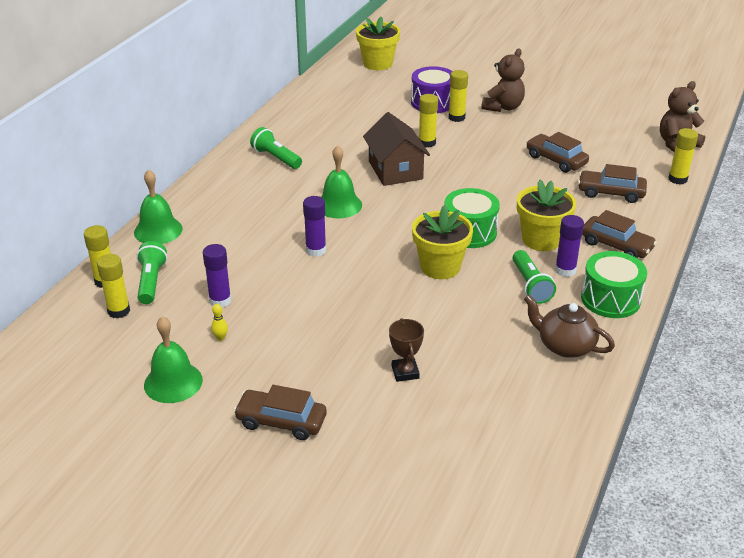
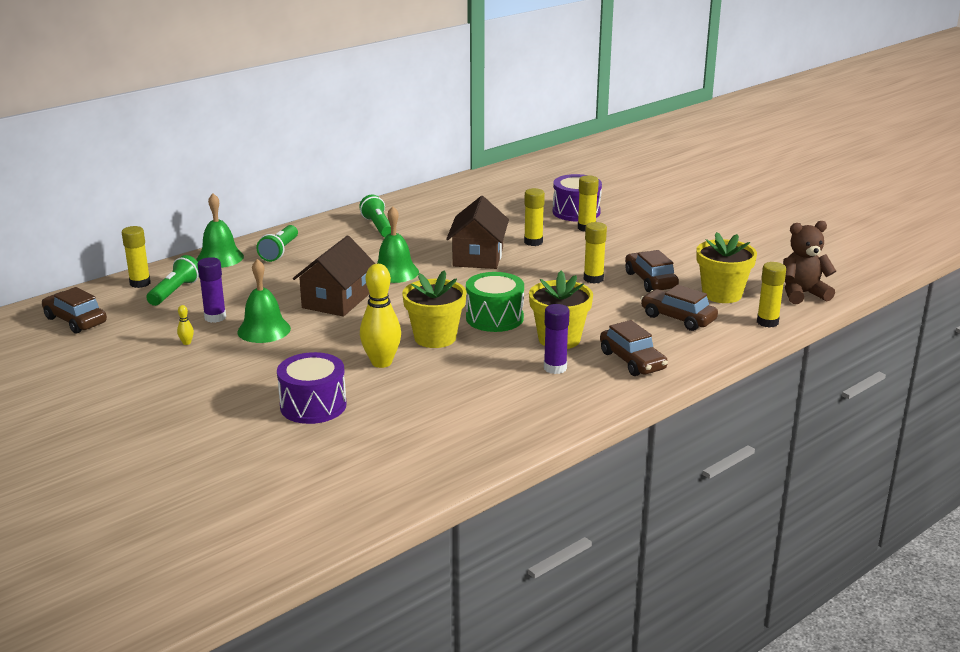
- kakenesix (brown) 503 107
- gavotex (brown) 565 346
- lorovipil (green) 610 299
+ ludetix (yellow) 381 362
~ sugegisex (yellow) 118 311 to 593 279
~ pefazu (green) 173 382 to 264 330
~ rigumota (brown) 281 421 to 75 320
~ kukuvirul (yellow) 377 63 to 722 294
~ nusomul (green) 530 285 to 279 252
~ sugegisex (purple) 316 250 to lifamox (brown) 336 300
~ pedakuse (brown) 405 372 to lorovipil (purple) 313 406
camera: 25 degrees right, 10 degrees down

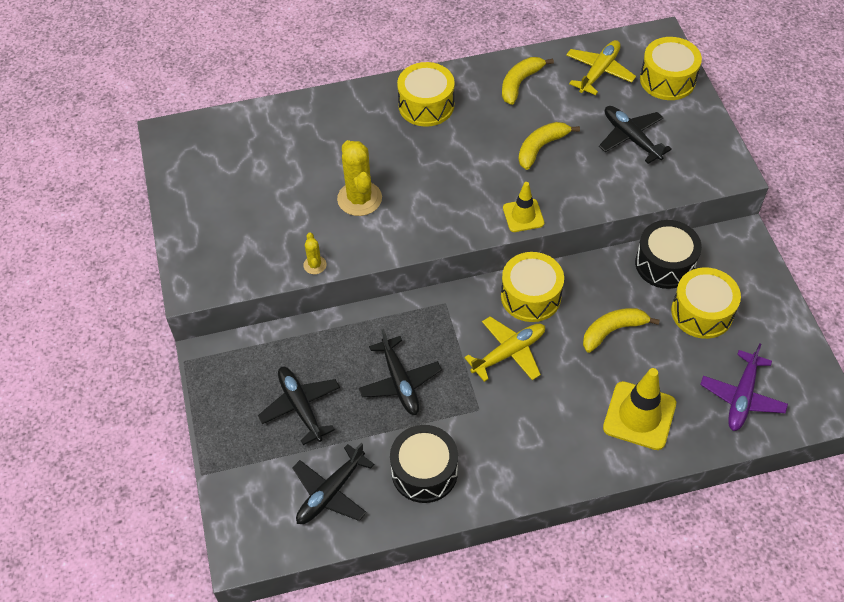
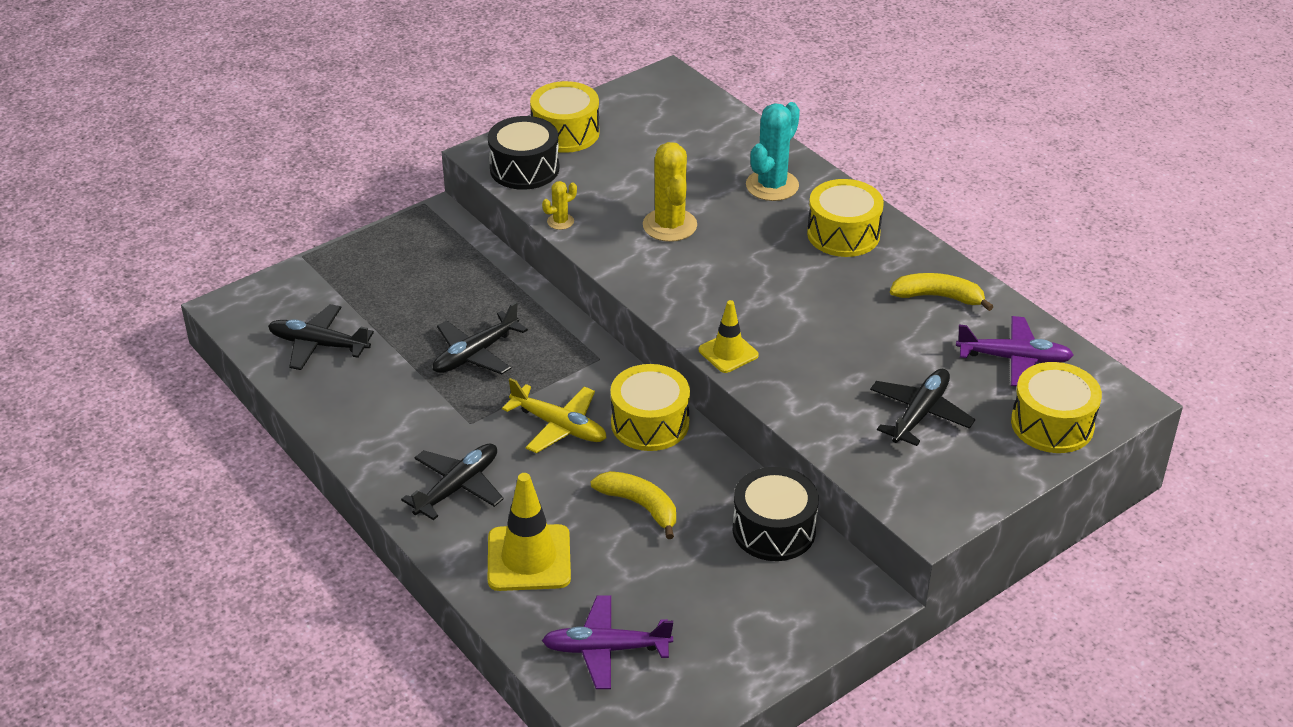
- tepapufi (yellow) 541 148
+ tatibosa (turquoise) 772 186
~ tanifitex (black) 301 407 to 457 487
~ lorovipil (black) 424 472 to 524 169
~ lorovipil (yellow) 702 312 to 565 133
~ tanifitex (yellow) 599 72 to tanifitex (purple) 1014 359
~ tatibosa (yellow) 359 199 = 669 225 60 degrees counterclockwise
camera: 65 degrees right, 15 degrees down

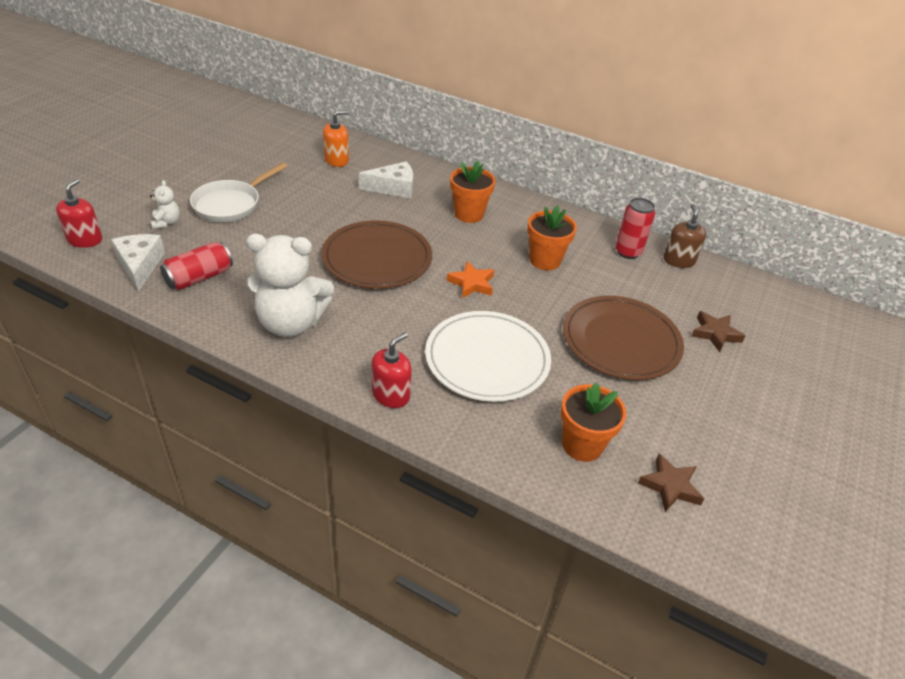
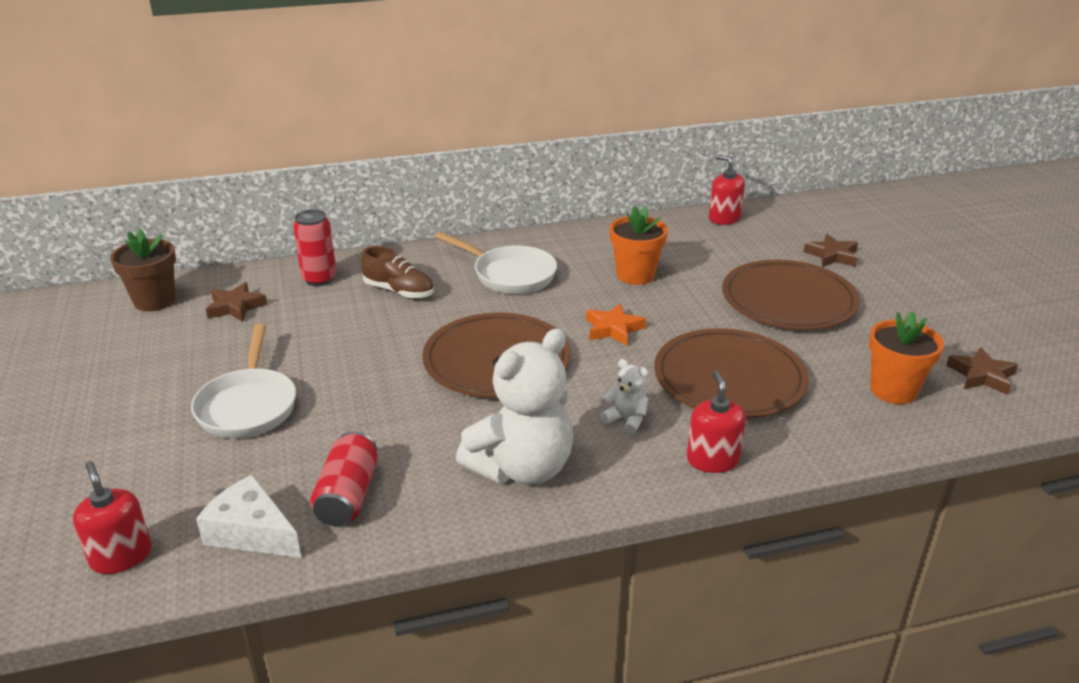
- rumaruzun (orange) 336 160
+ kukuvirul (brown) 155 301
+ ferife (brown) 235 307
~ kakenesix (white) 166 222 to 626 420
~ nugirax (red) 628 252 to 319 279
~ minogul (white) 393 188 to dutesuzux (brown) 399 291
~ kukuvirul (orange) 469 214 to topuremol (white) 509 275
~ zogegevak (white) 487 359 to zogegevak (brown) 729 378
~ rumaruzun (brown) 678 260 to rumaruzun (red) 724 218
camera: 40 degrees left, 10 degrees down

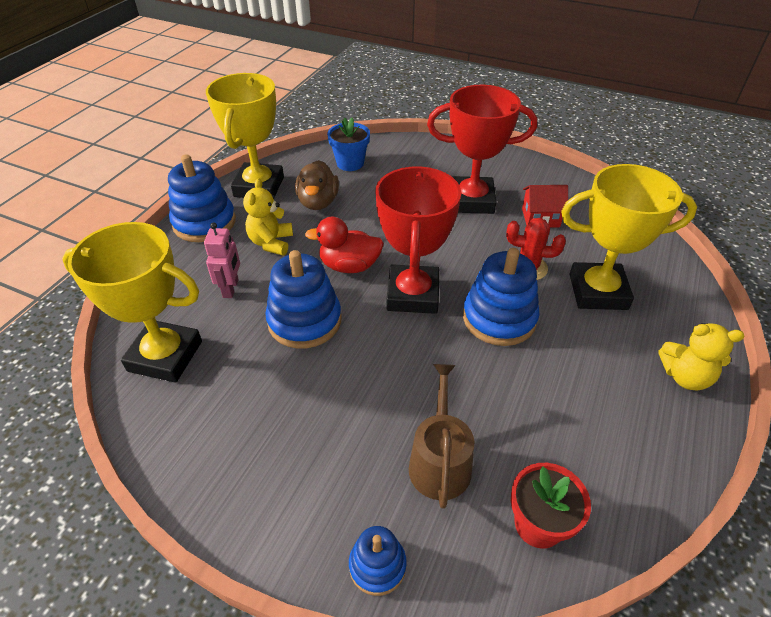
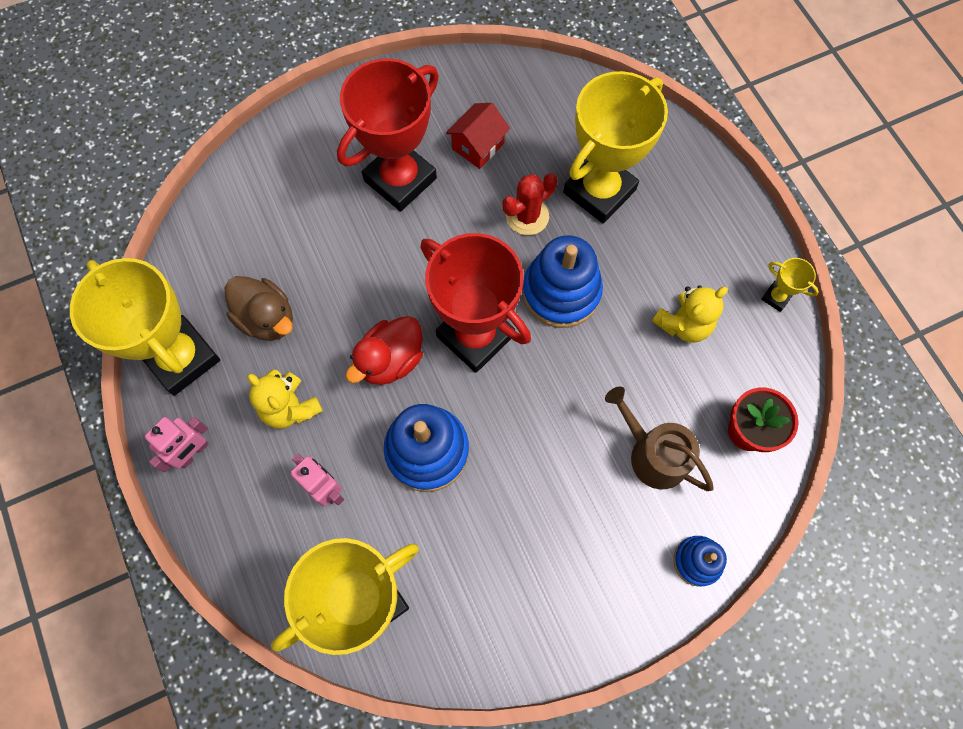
- kukuvirul (blue) 350 163
+ pedakuse (yellow) 776 297
~ kakenesix (yellow) 685 376 to 683 324
~ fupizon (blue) 204 222 to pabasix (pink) 193 452
camera: 50 degrees left, 25 degrees up

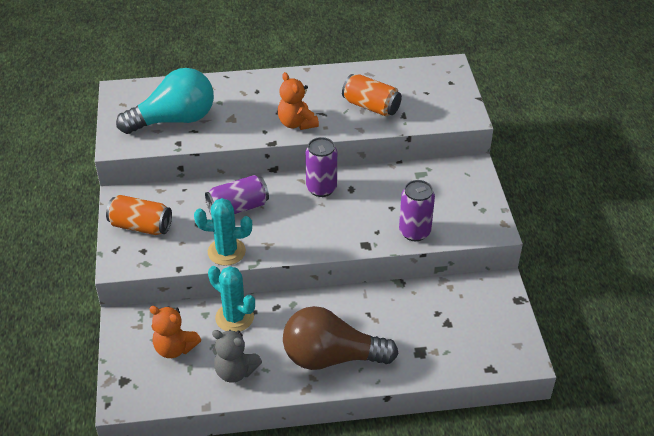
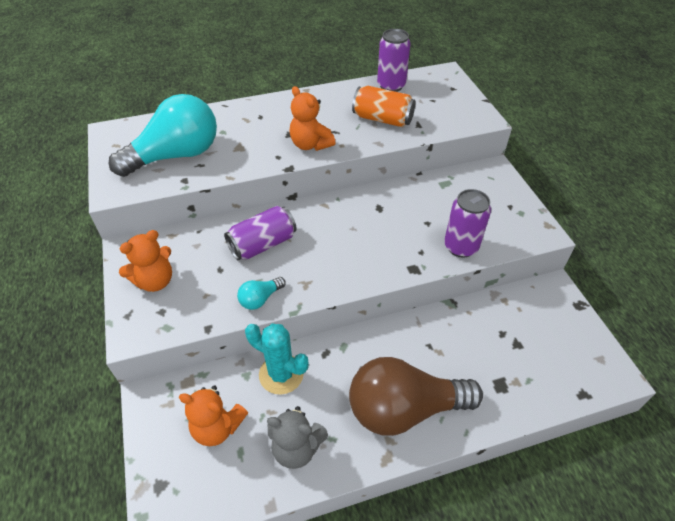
~ nugirax (purple) 321 188 to 391 86
~ nugirax (orange) 141 226 to kakenesix (orange) 155 281
~ tatibosa (turquoise) 226 252 to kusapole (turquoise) 260 299
camera: 10 degrees left, 5 degrees up

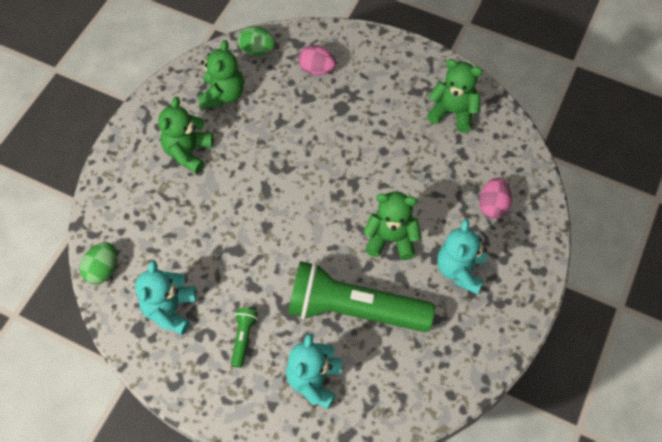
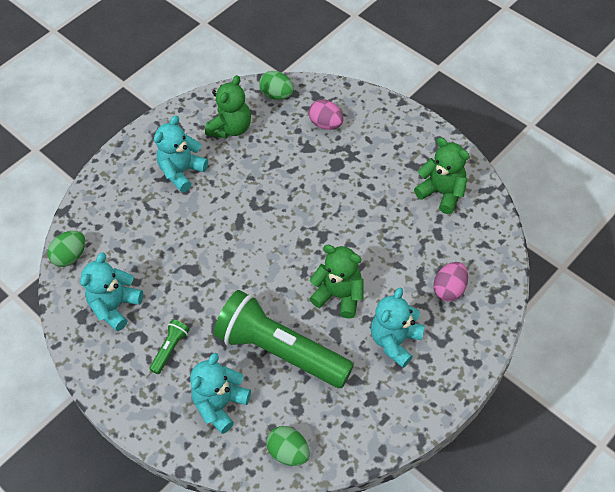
+ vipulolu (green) 288 452
~ kakenesix (green) 188 152 to kakenesix (turquoise) 182 172
camera: 20 degrees right, 5 degrees down

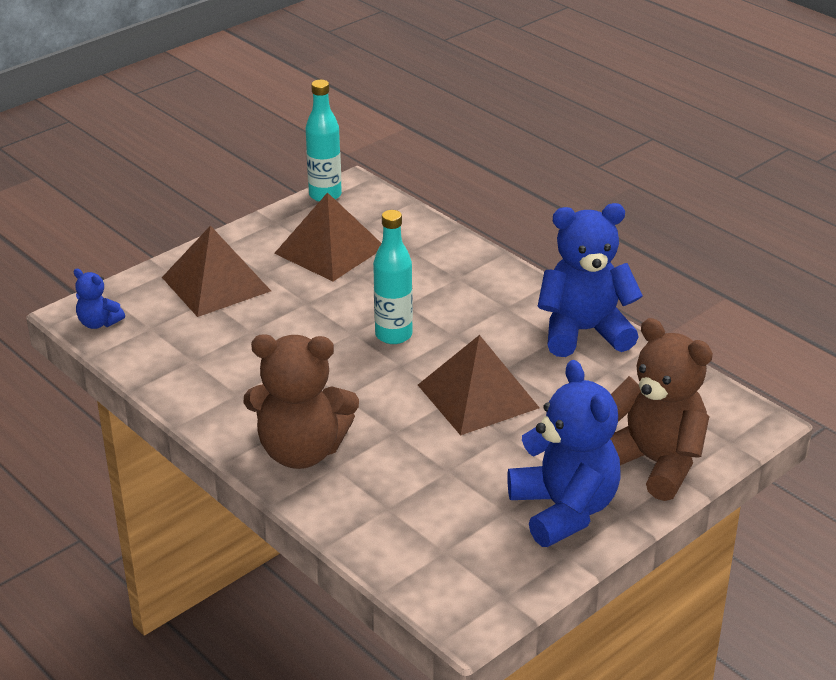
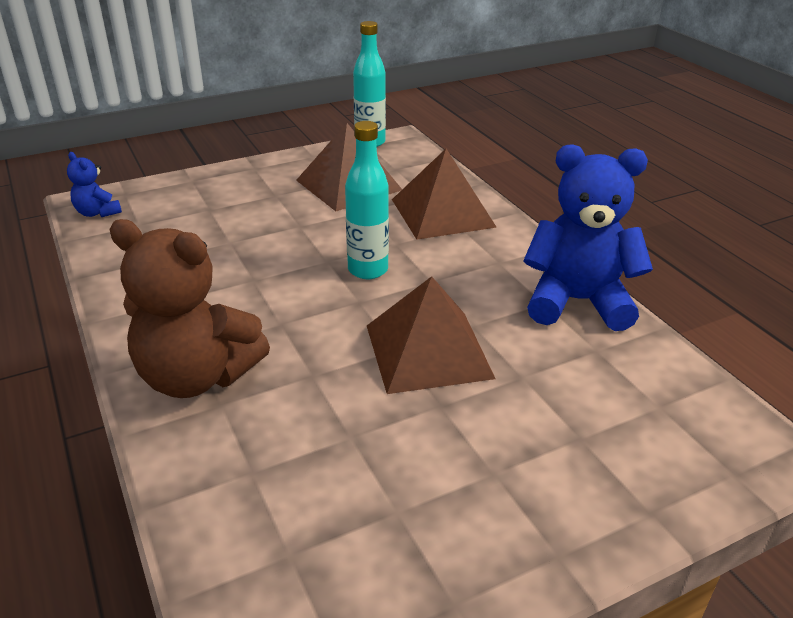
- kakenesix (blue) 564 510
- kakenesix (brown) 654 463
~ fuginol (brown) 216 284 to 443 213
camera: 15 degrees right, 0 degrees up

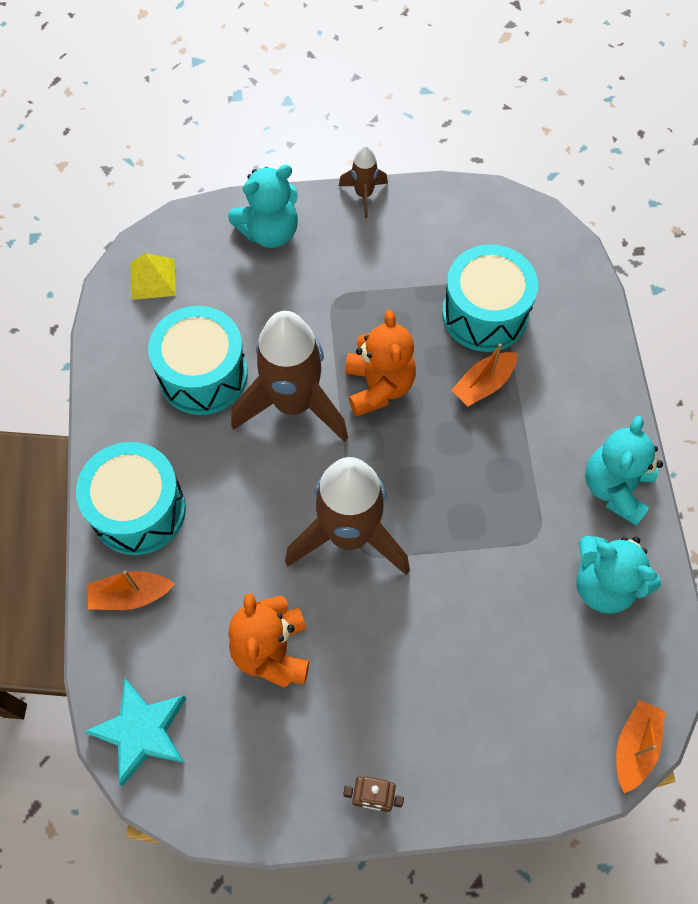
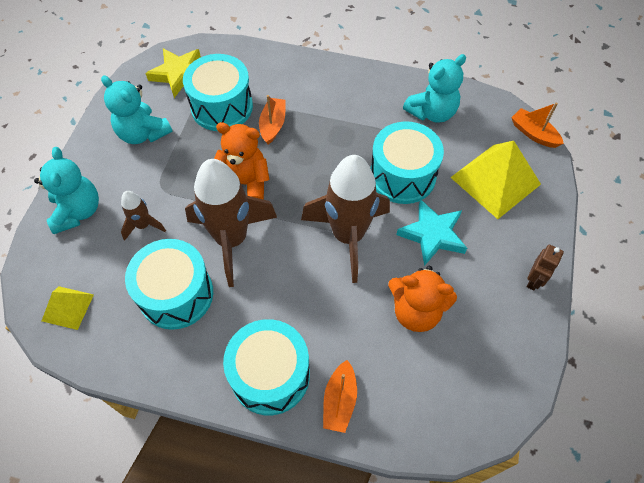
+ ferife (yellow) 179 74
+ lorovipil (turquoise) 402 176
+ fuginol (yellow) 495 180
~ ferife (turquoise) 142 731 to 432 234
~ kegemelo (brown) 364 195 to 143 225
~ kakenesix (turquoise) 615 488 to 143 133
~ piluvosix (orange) 483 384 = 273 125 150 degrees counterclockwise
camera: 70 degrees left, 5 degrees down

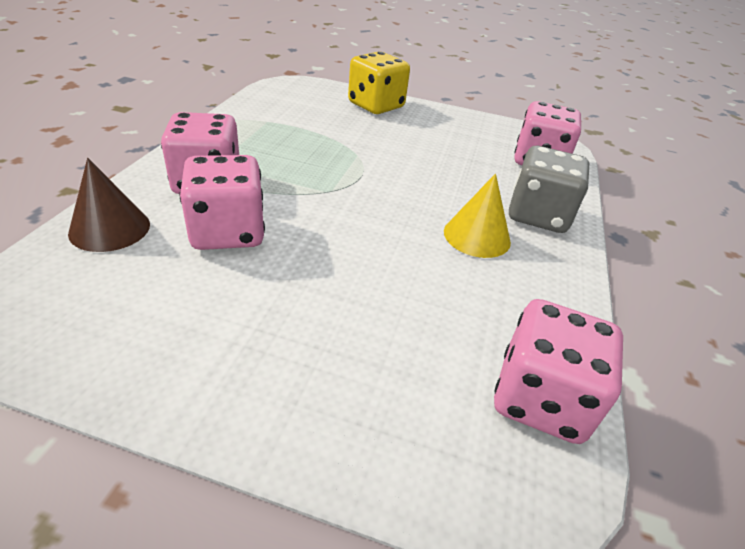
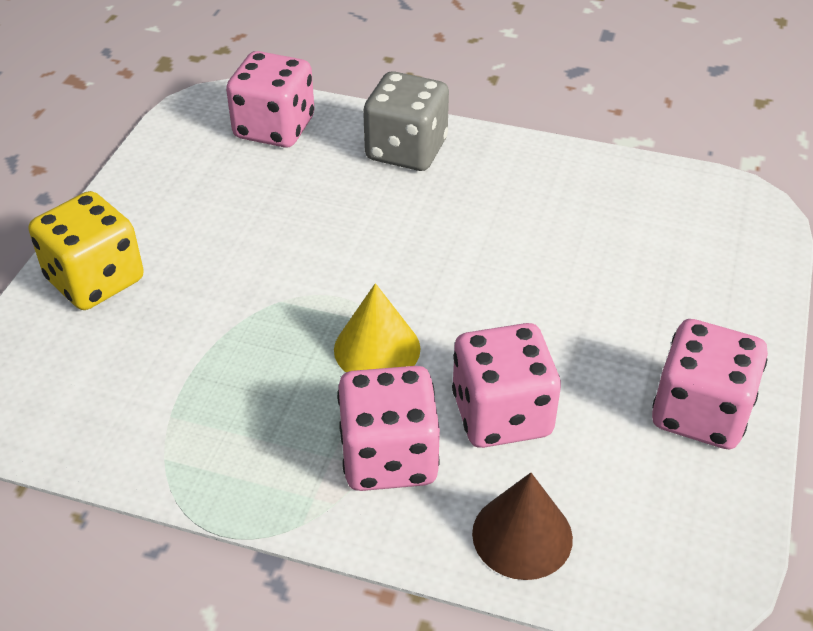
~ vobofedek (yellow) 477 236 to 377 349
~ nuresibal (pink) 540 399 to 700 413
camera: 85 degrees left, 5 degrees up

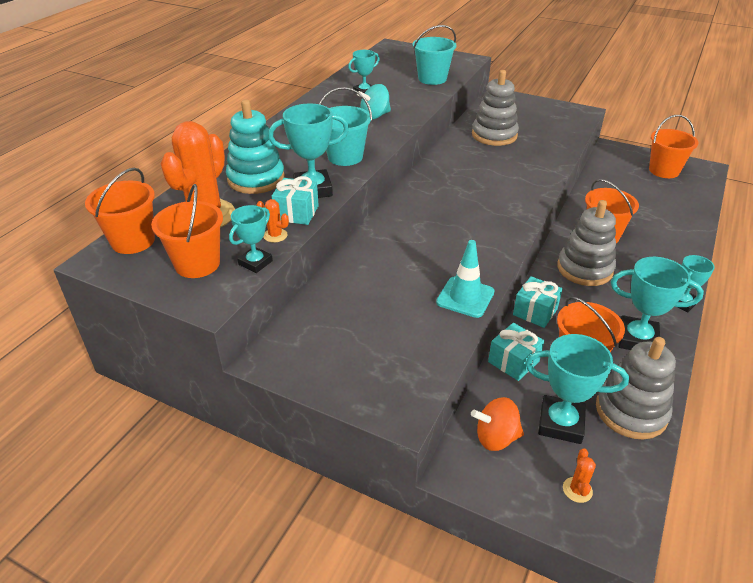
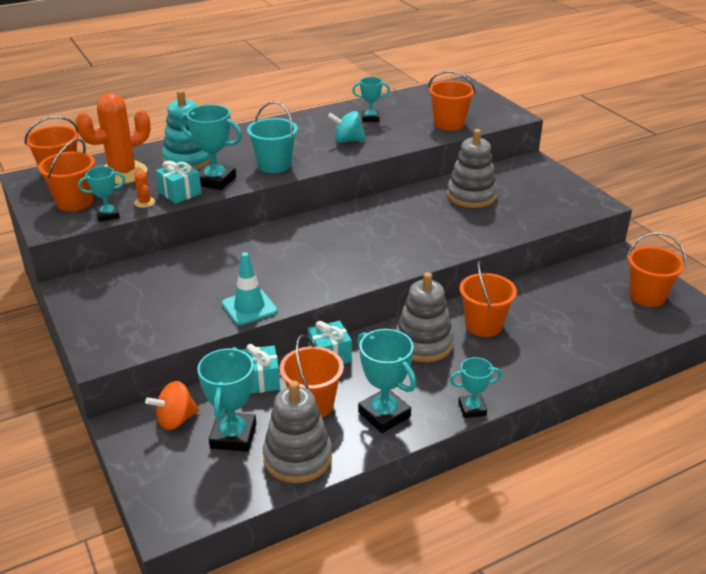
- tatibosa (orange) 577 490
~ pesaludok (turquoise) 432 79 to pesaludok (orange) 449 124
~ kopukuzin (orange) 496 438 = 176 420 60 degrees counterclockwise
~ pedakuse (turquoise) 560 423 = 233 436 45 degrees clockwise
camera: 35 degrees right, 5 degrees down

